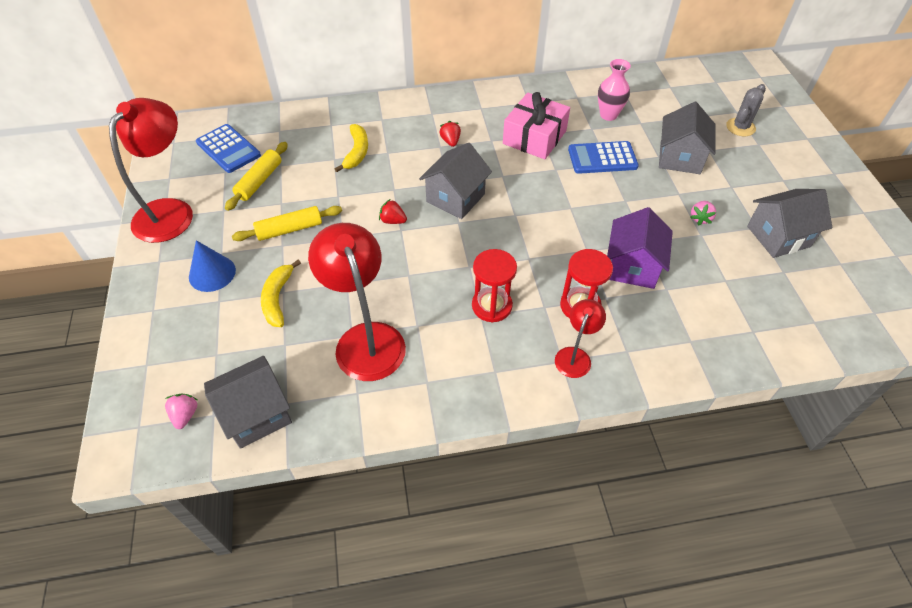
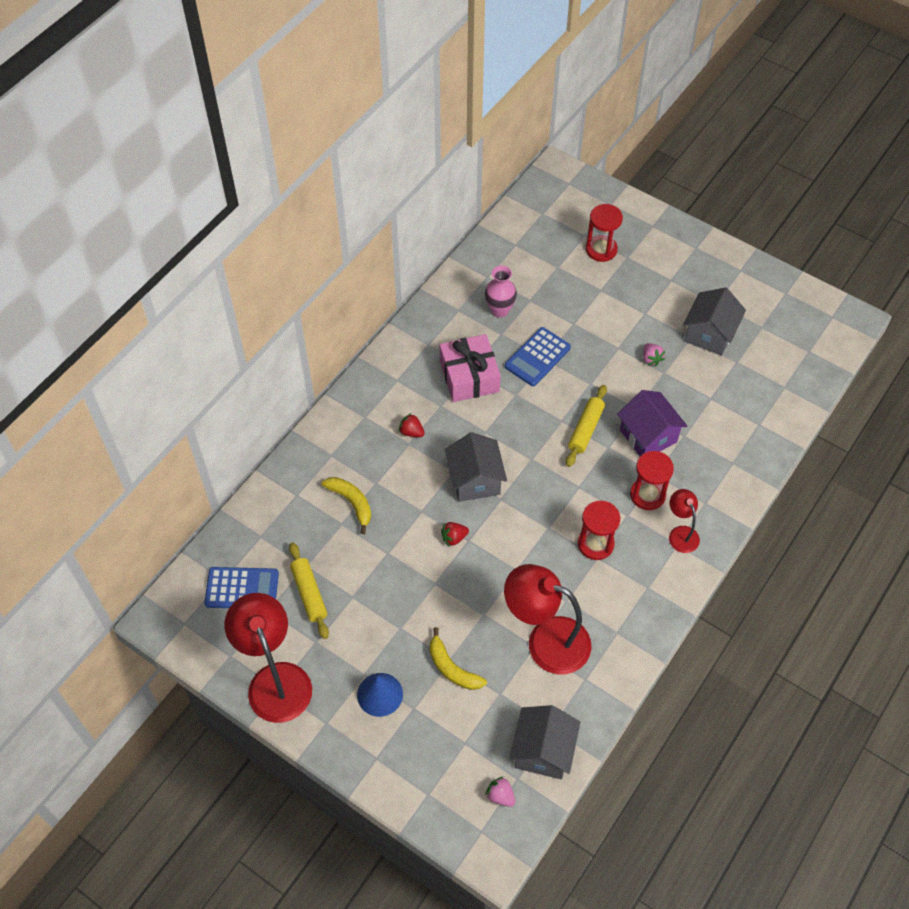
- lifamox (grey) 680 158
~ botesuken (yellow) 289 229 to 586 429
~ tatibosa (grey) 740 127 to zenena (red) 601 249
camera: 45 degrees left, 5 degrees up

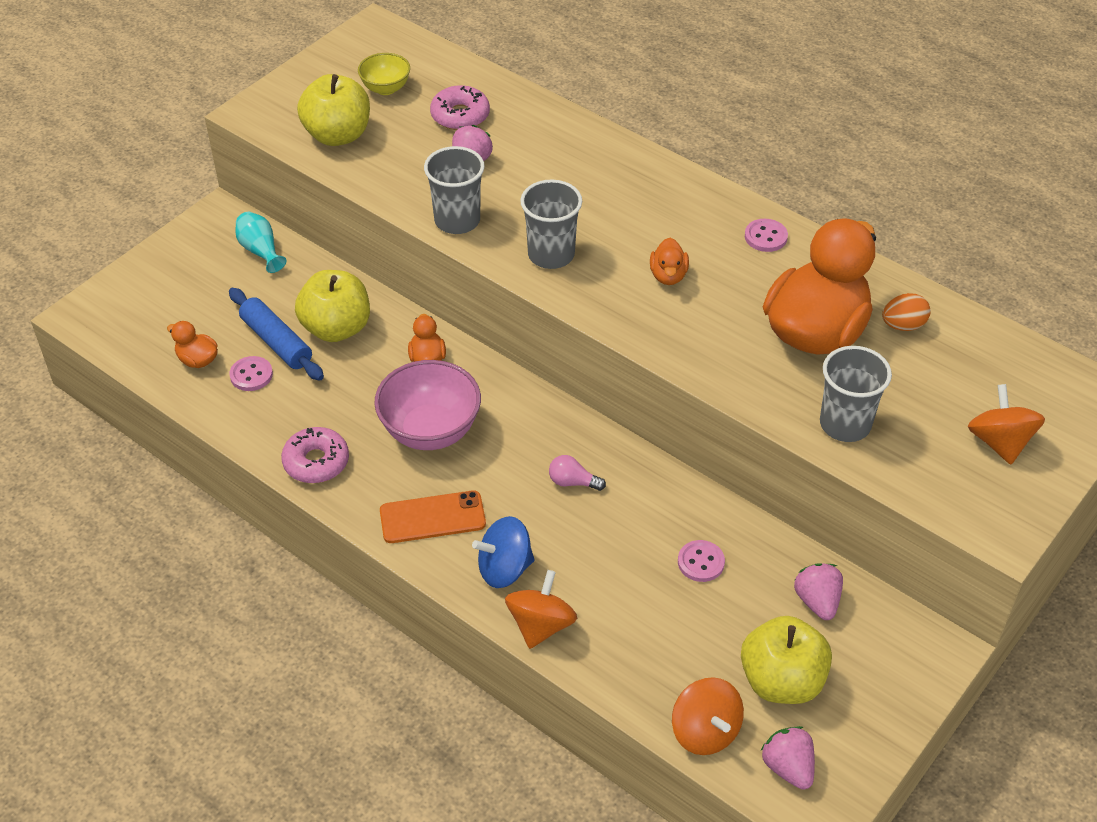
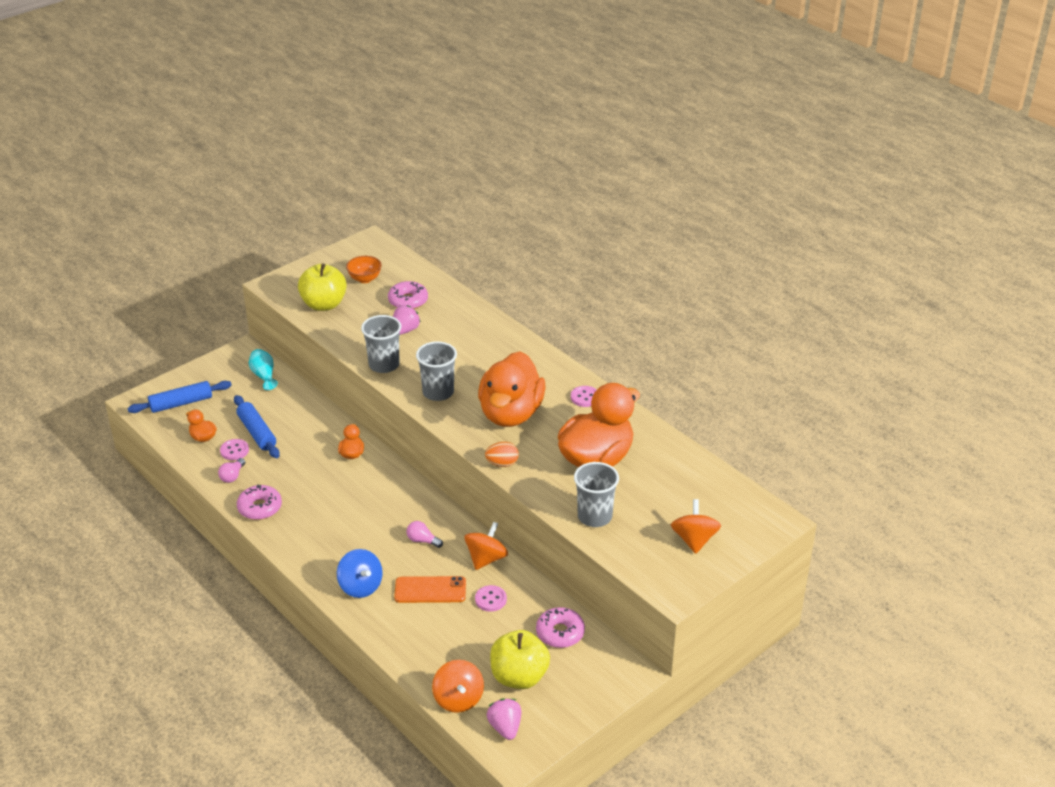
- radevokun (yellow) 336 328
- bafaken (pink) 430 431
+ botesuken (blue) 181 403
+ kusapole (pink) 232 476
~ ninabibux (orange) 432 517 to 430 590
~ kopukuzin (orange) 541 625 to 486 558
~ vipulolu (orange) 903 325 to 502 464
~ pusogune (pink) 817 601 to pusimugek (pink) 560 633
~ bafaken (yellow) 386 88 to bafaken (orange) 365 279
~ kopukuzin (blue) 504 568 = 360 586 120 degrees counterclockwise
~ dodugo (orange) 668 276 = 511 414 x2.46
camera: 10 degrees right, 10 degrees down

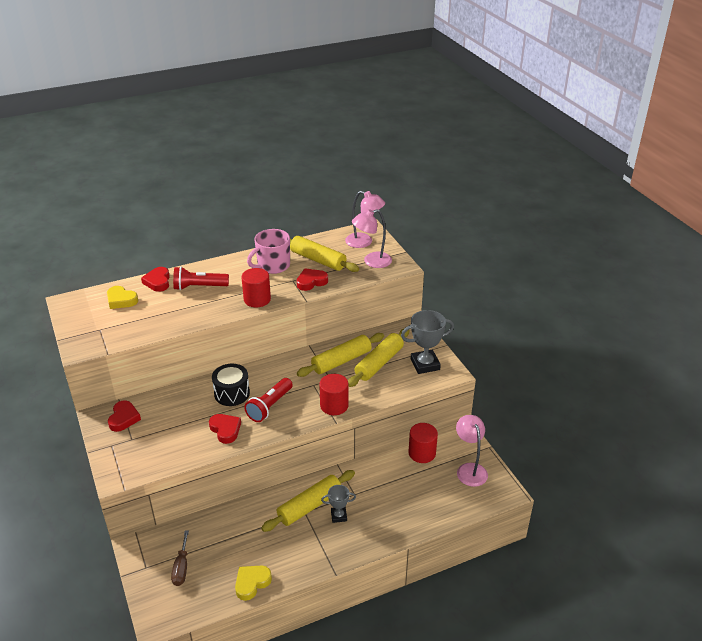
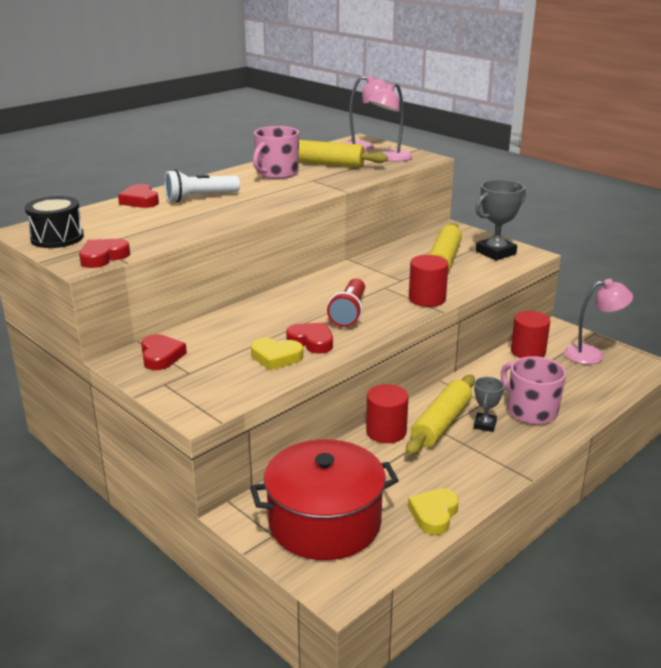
- botesuken (yellow) 341 361
+ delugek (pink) 531 411
~ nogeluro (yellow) 121 300 to 276 357
~ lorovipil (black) 232 393 to 57 238
~ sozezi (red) 257 299 to 386 432
~ nogeluro (red) 311 282 to 103 257
~ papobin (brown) 181 567 to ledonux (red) 324 522
~ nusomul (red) 199 287 to nusomul (white) 199 198
~ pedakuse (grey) 339 516 = 485 425 45 degrees counterclockwise
~ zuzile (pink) 469 469 = 592 354 120 degrees clockwise
camera: 20 degrees left, 10 degrees down

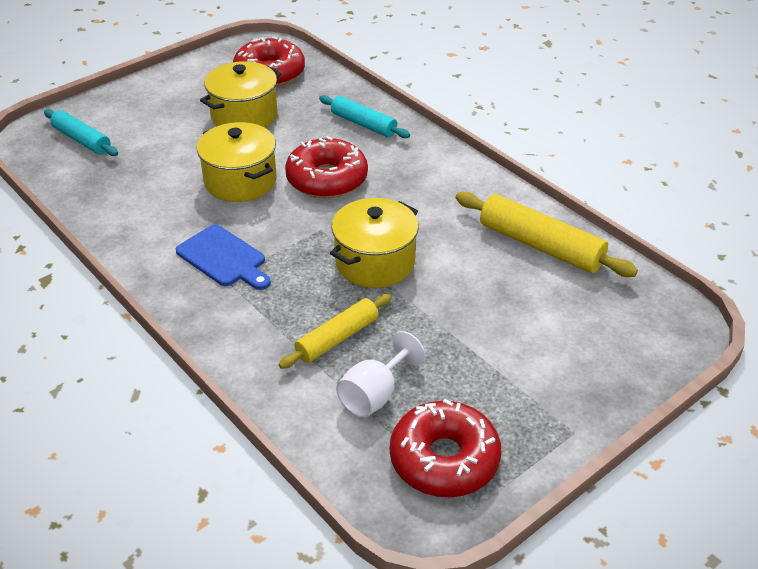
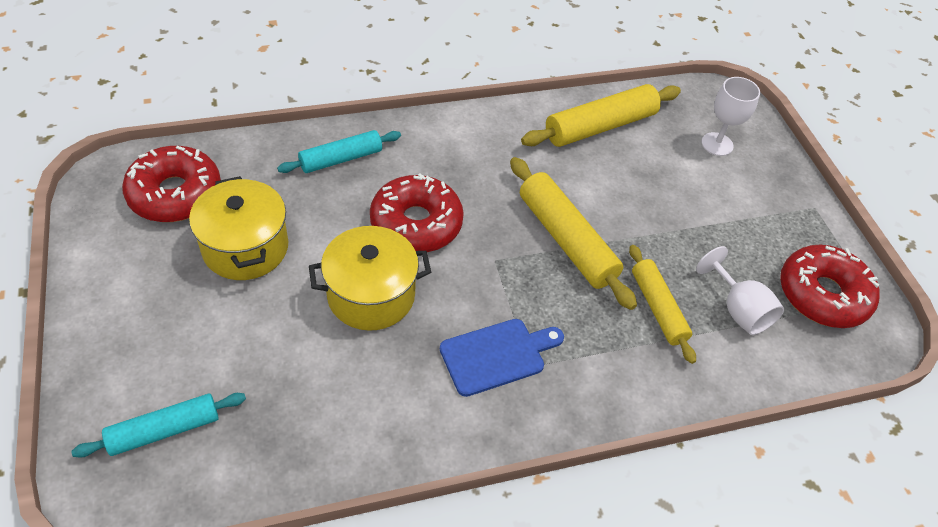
+ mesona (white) 717 144
~ ledonux (yellow) 375 262 to botesuken (yellow) 566 240
camera: 70 degrees left, 10 degrees up

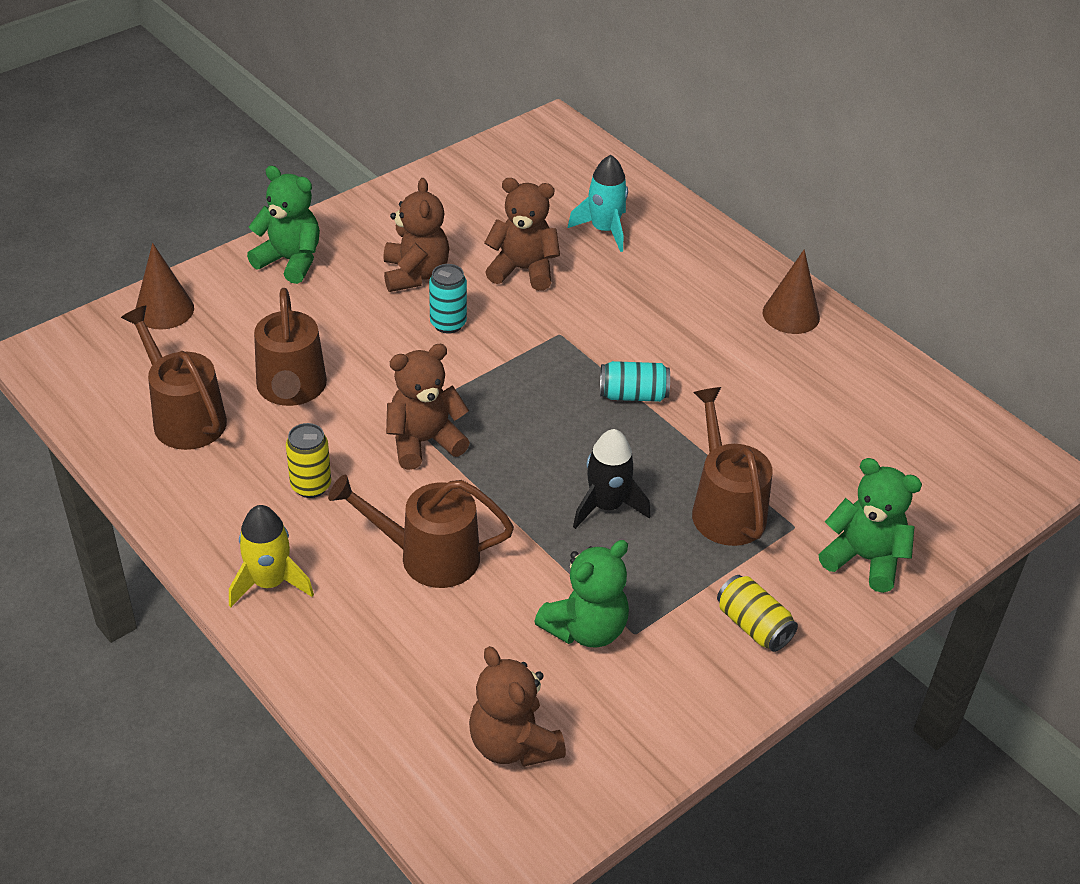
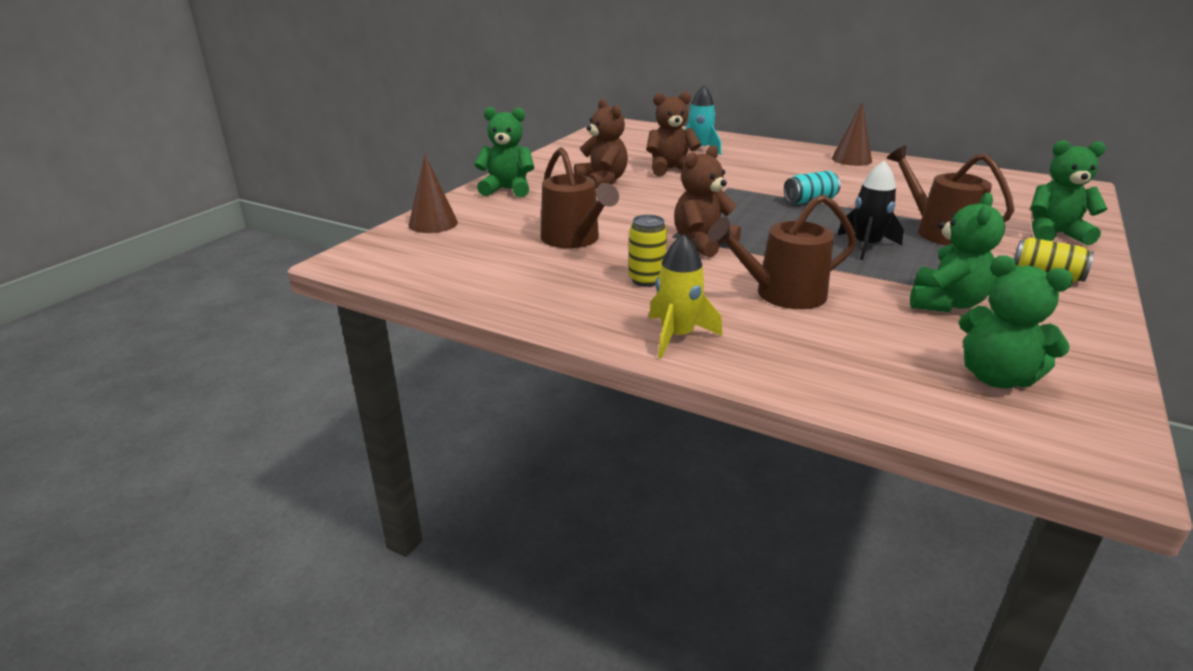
- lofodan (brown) 184 417
- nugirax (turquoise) 448 324
~ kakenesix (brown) 513 744 to kakenesix (green) 996 378
camera: 20 degrees left, 15 degrees down

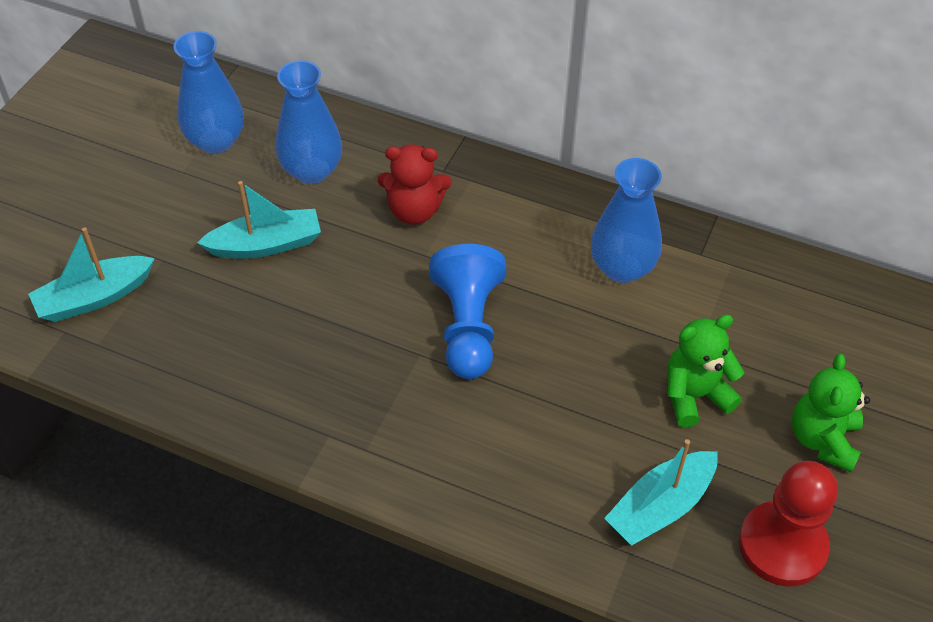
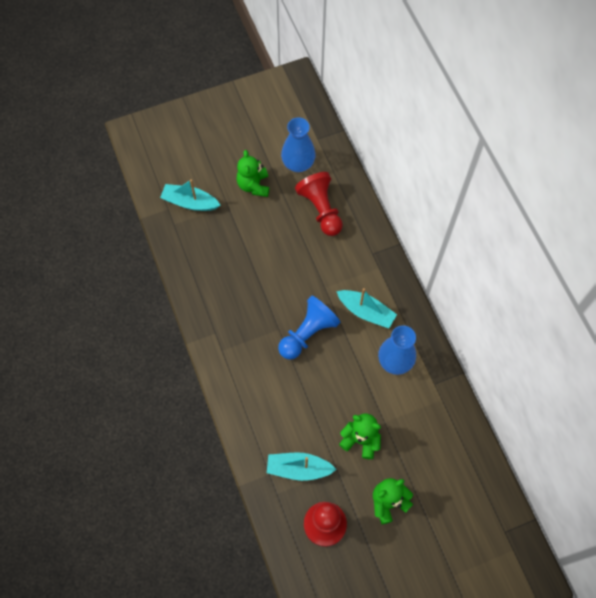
- kakenesix (red) 414 211
+ kakenesix (green) 253 185
~ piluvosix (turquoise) 266 244 to 366 312
~ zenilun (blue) 312 170 to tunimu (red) 321 210
camera: 45 degrees right, 15 degrees up

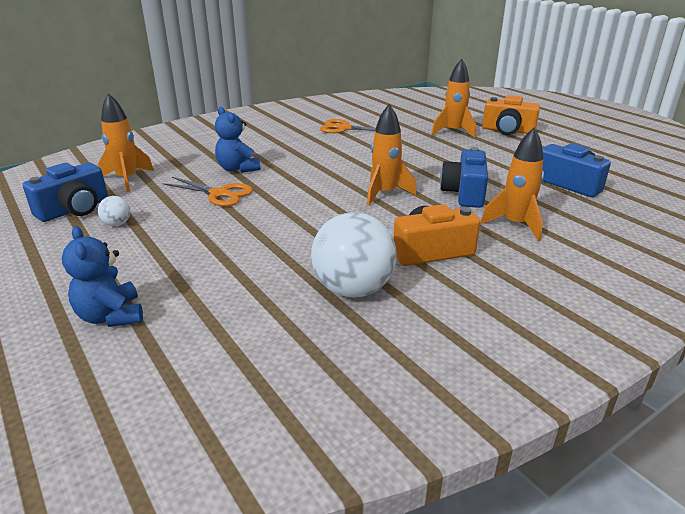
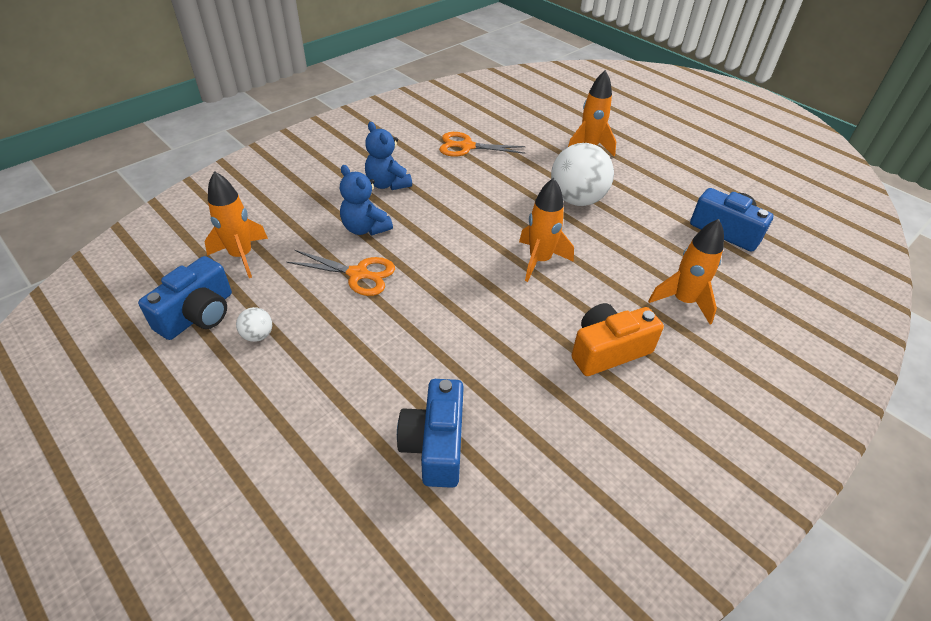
- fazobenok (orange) 508 131
~ kakenesix (blue) 111 316 to 387 184
~ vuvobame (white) 353 289 to 577 199
~ fazobenok (blue) 464 193 to 435 444
camera: 10 degrees left, 15 degrees up

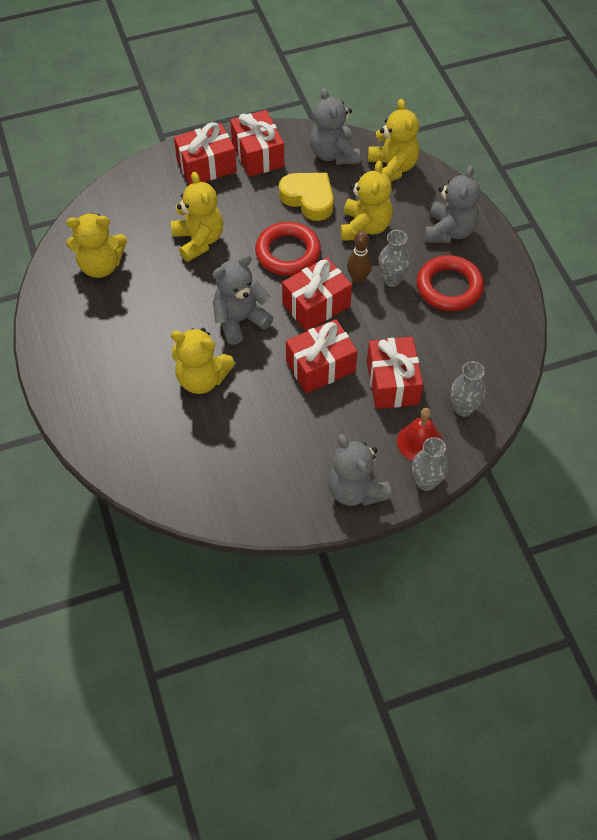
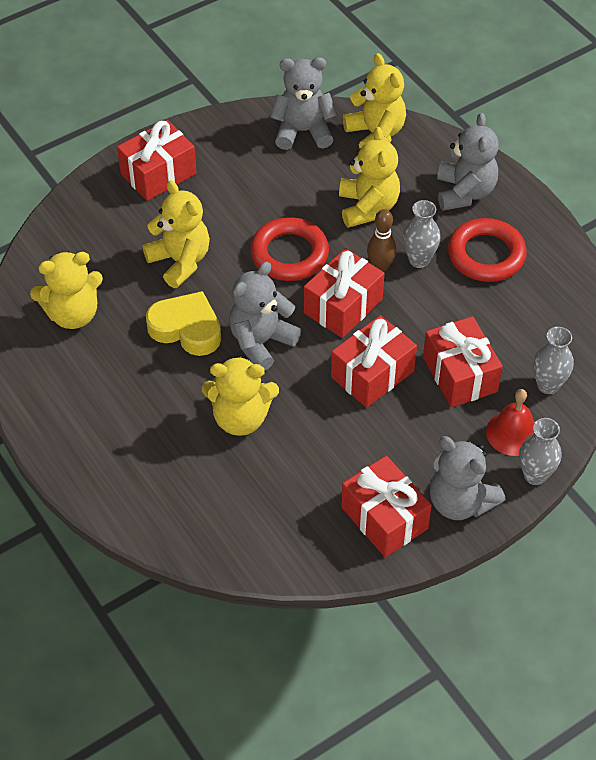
~ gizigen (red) 258 155 to 384 518
~ nogeluro (yellow) 308 199 to 186 328
~ kakenesix (grey) 333 154 = 303 131 120 degrees clockwise
camera: 15 degrees left, 5 degrees down

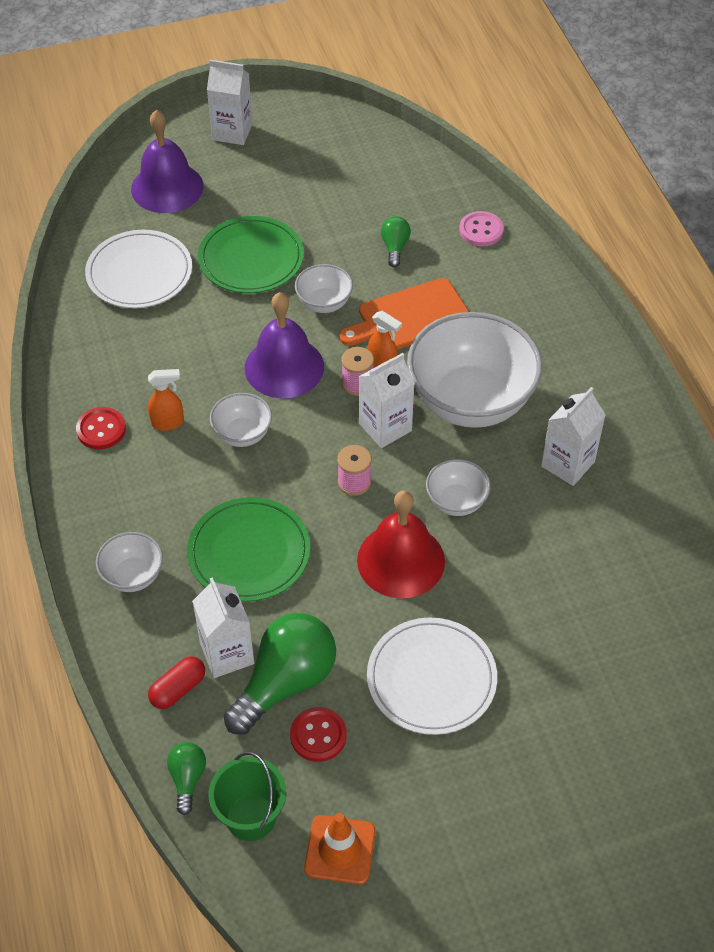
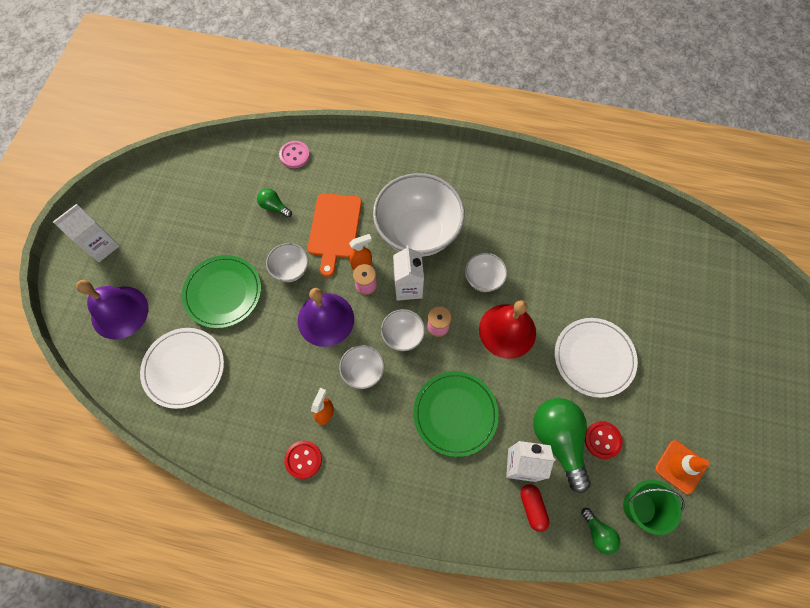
- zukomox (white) 567 464
~ bafaken (white) 133 576 to 403 336
~ kusapole (green) 187 779 = 598 533 150 degrees counterclockwise
camera: 60 degrees left, 15 degrees up

